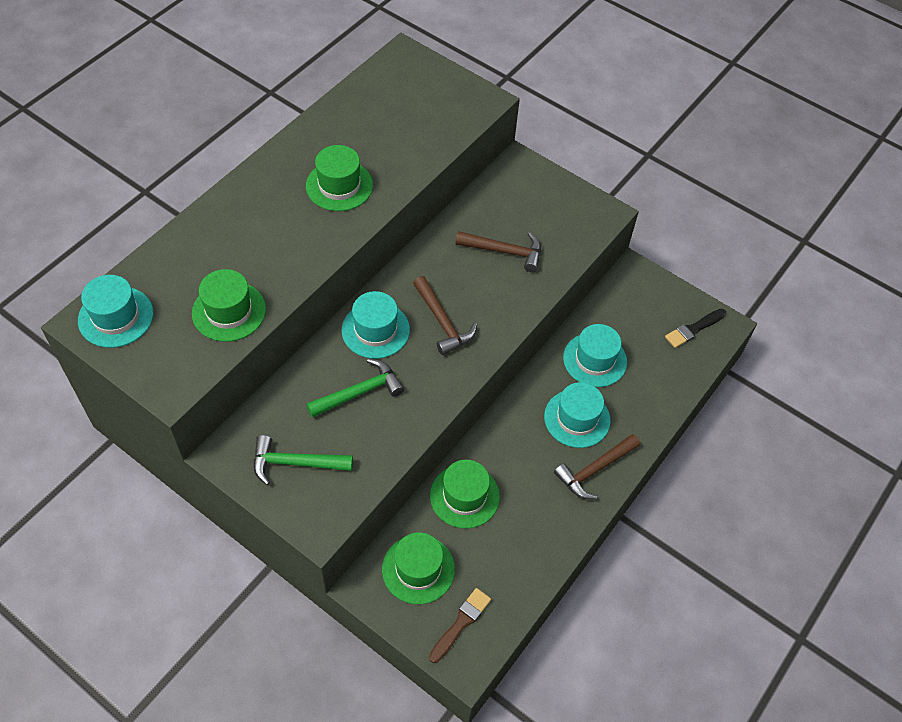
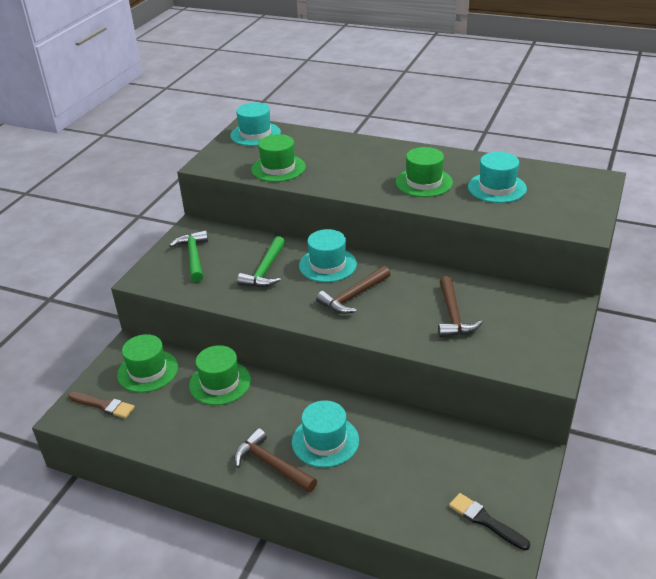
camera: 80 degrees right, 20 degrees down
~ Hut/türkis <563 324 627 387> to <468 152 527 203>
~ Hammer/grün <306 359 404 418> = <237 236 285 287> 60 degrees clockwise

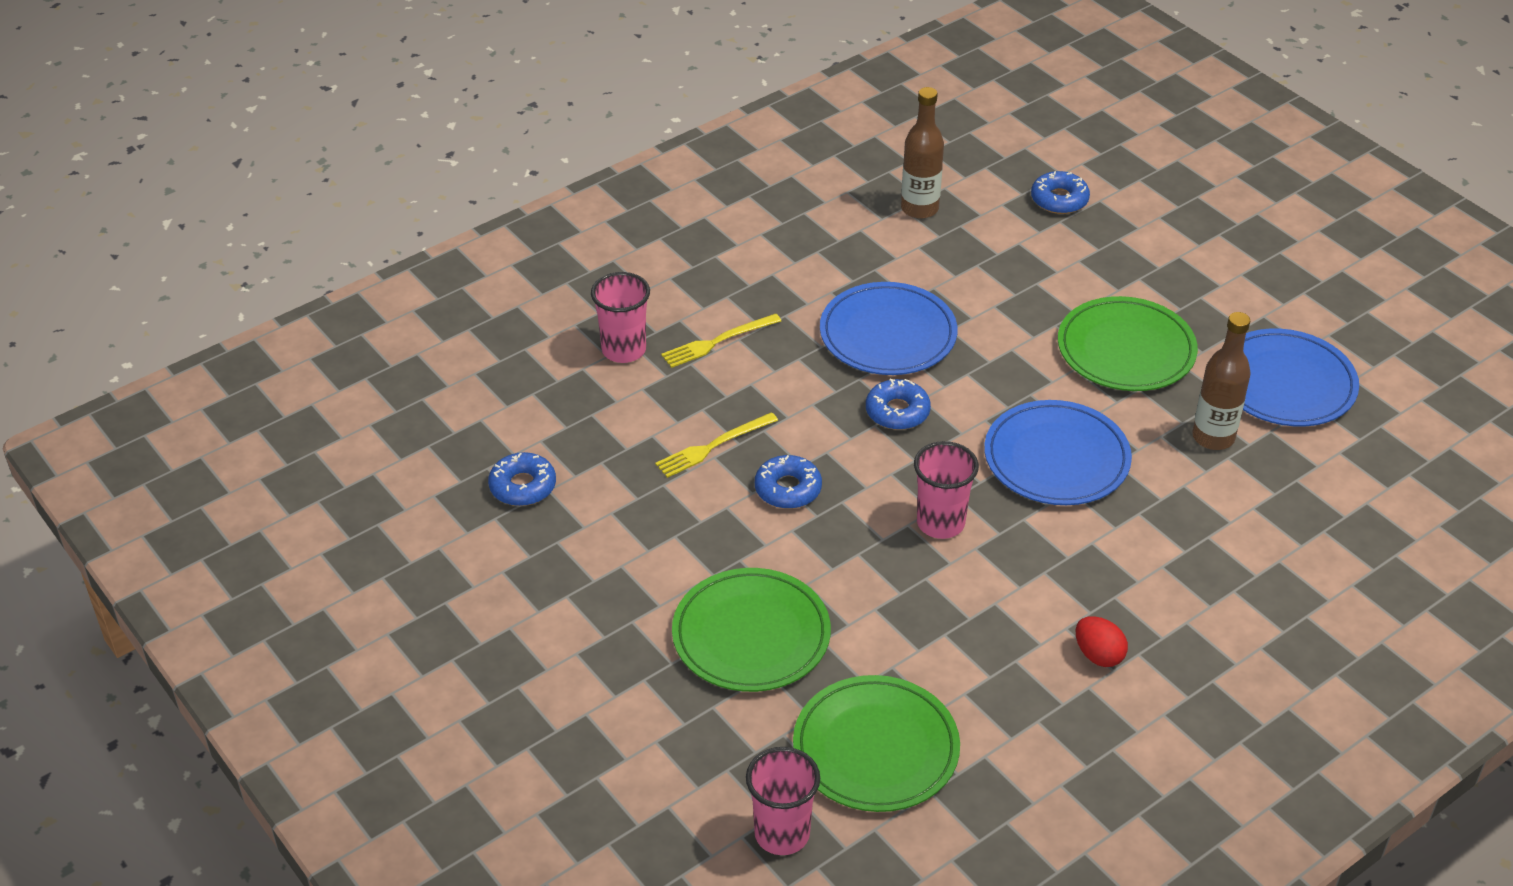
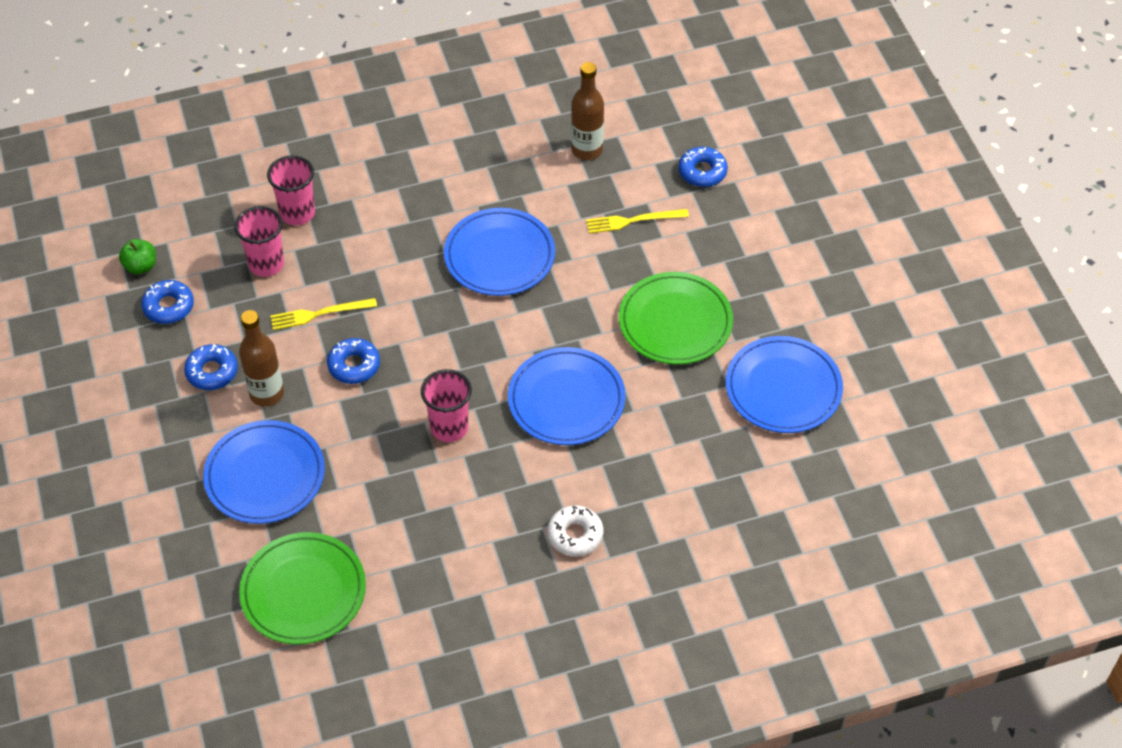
camera: 20 degrees right, 10 degrees up
~ Flasche/braun <1192 312 1251 450> to <239 310 284 406>
~ Gabel/gelb <661 314 781 368> to <586 209 689 234>
~ Donut/blau <866 379 931 430> to <184 344 238 390>
~ Teller/grün <672 568 831 692> to Teller/blau <203 420 325 524>
- Ei/rot <1076 616 1128 667>
~ Becher/rosa <746 747 820 855> to <234 206 284 277>
+ Apfel/grün <119 239 156 274>
+ Donut/weiß <547 505 603 556>

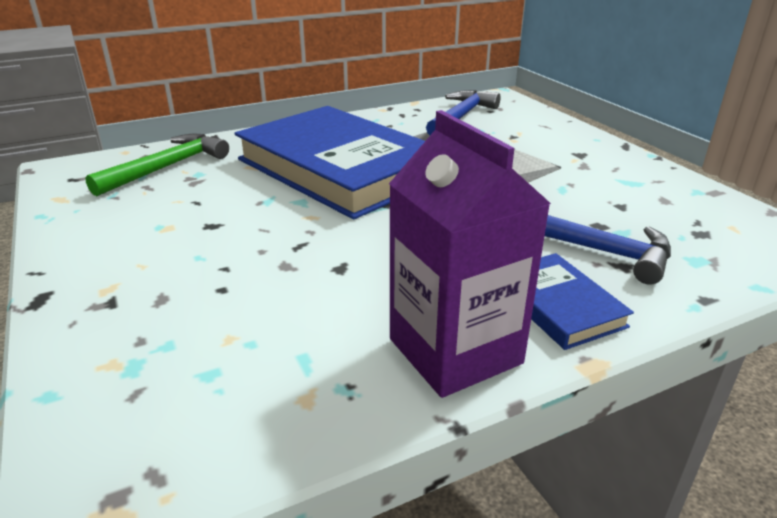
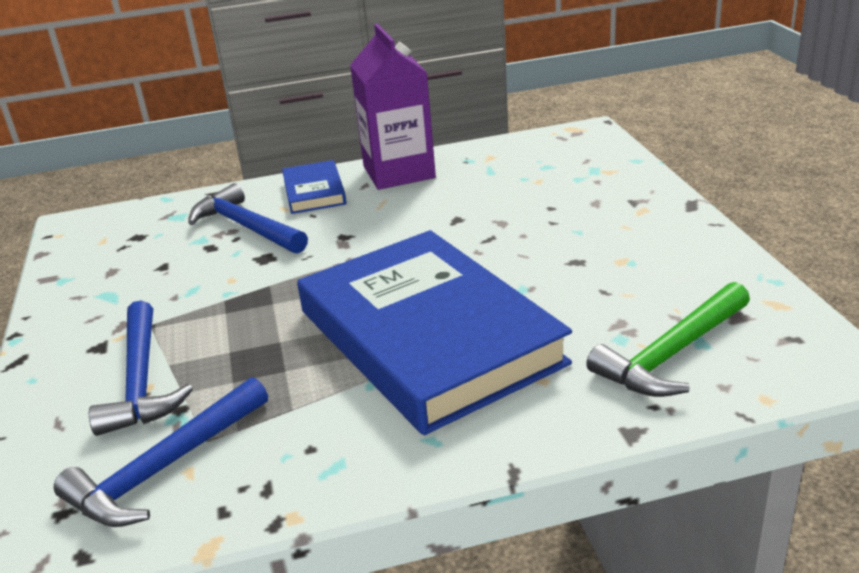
camera: 165 degrees left, 0 degrees up
+ Hammer/blau <89 300 193 436>

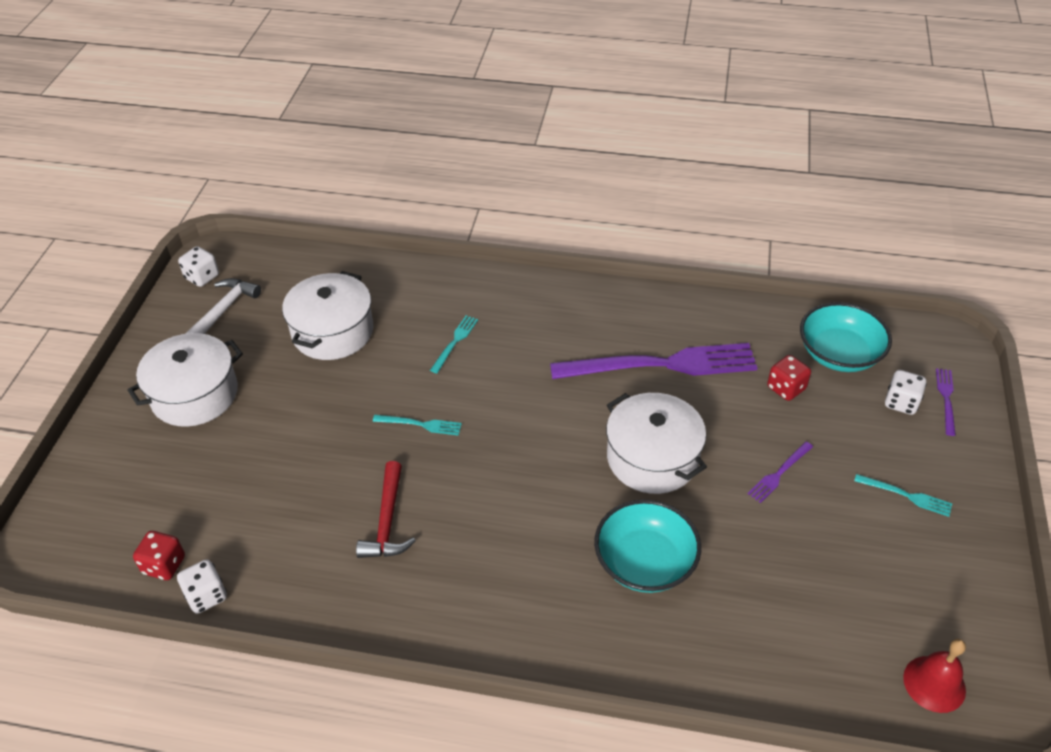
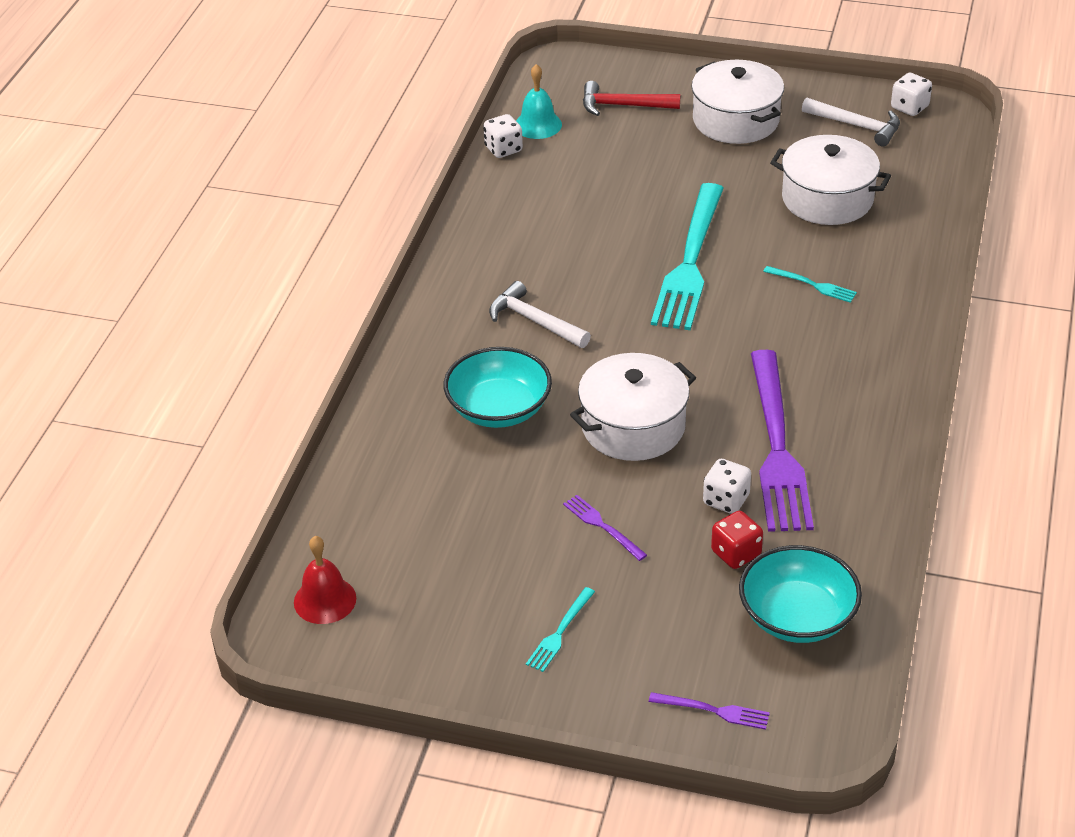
camera: 95 degrees right, 5 degrees down
~ Spielwürfel/weiß <885 370 927 415> to <703 459 751 514>
~ Gabel/türkis <373 415 462 436> = <651 183 724 330> x2.41
~ Hammer/rot <356 461 416 558> to <583 81 680 116>
~ Spielwürfel/rot <133 531 185 580> to Glocke/türkis <516 64 562 139>
+ Hammer/weiß <489 281 591 348>

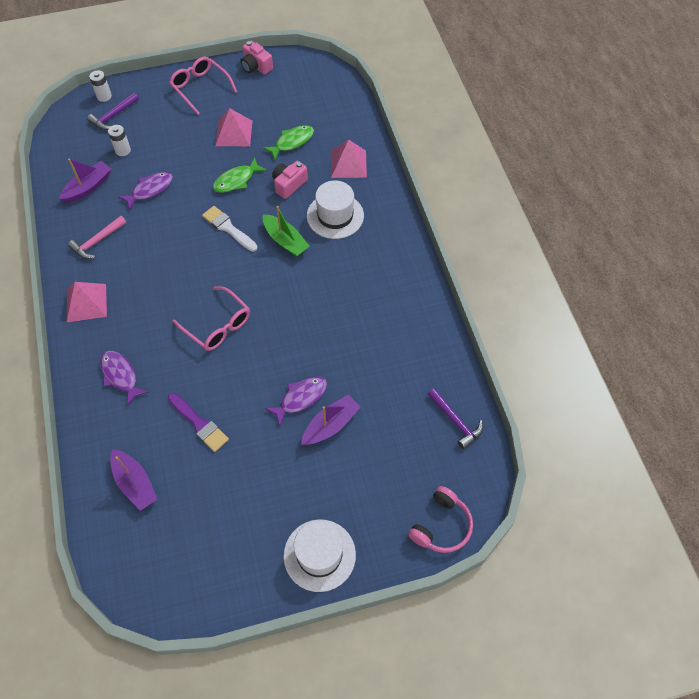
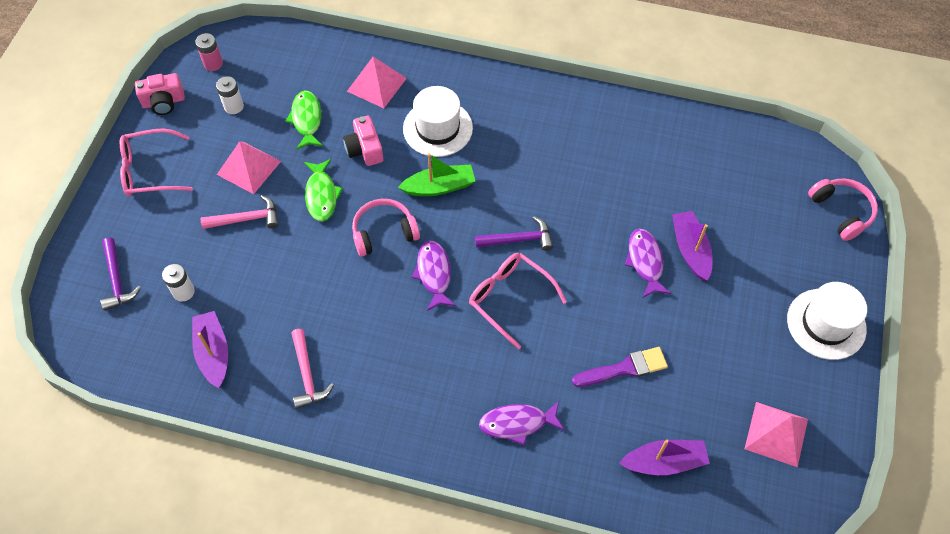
camera: 60 degrees left, 0 degrees up
~ Batterie/weiß <89 70 112 102> to <216 76 244 114>
~ Fisch/lila <118 172 173 210> to <412 240 456 311>
~ Pinsel/weiß <202 206 257 252> to Kopfhörer/rosa <352 199 420 256>
~ Pyramide/rosa <67 282 107 322> to <745 402 808 467>
~ Brille/rosa <172 286 250 351> = <469 253 567 349> 120 degrees counterclockwise
~ Hammer/lila <427 388 483 449> to <475 216 553 251>
+ Batterie/rosa <195 33 223 71>
+ Hammer/rosa <201 195 279 229>

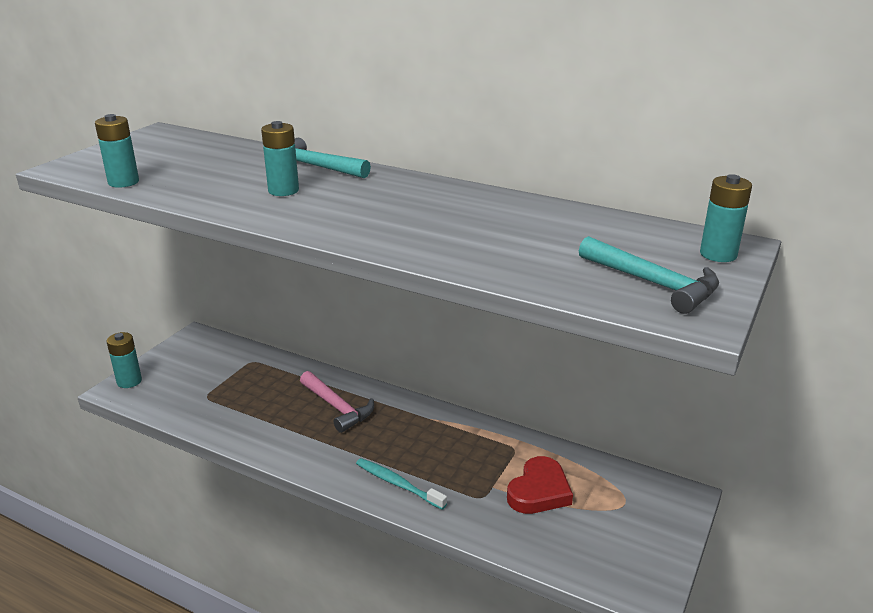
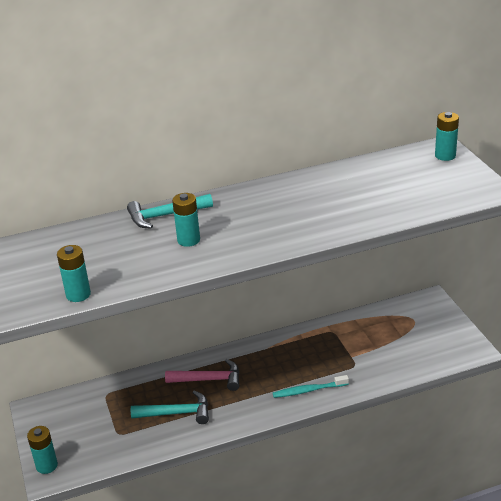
camera: 45 degrees left, 5 degrees up
~ Hammer/türkis <579 236 719 314> to <131 391 209 424>
- Herz/rot <507 456 573 514>

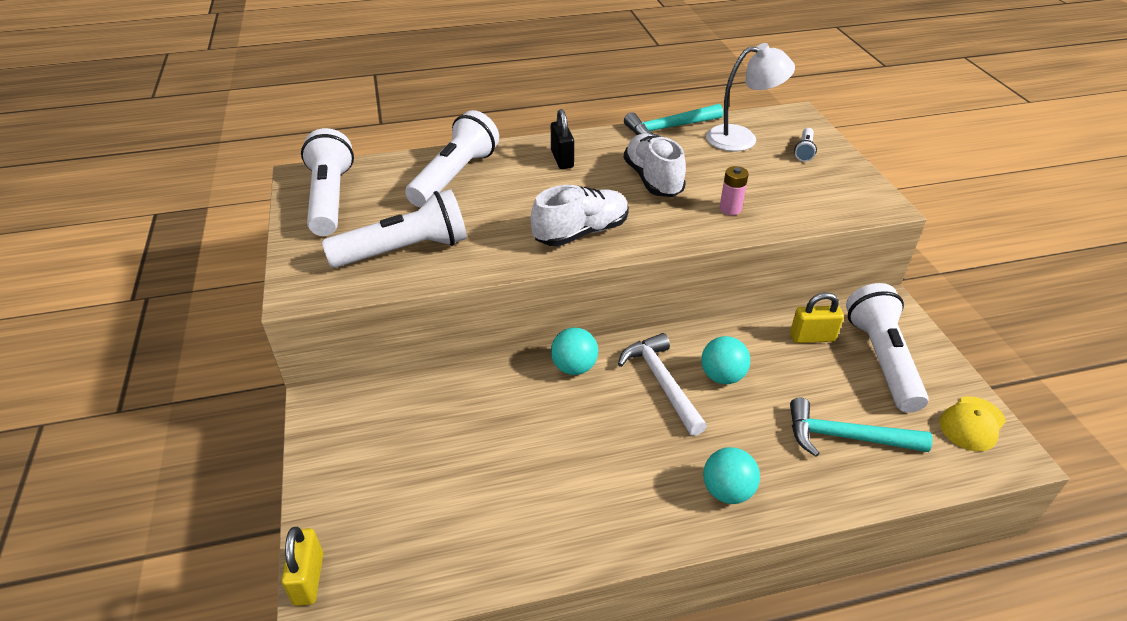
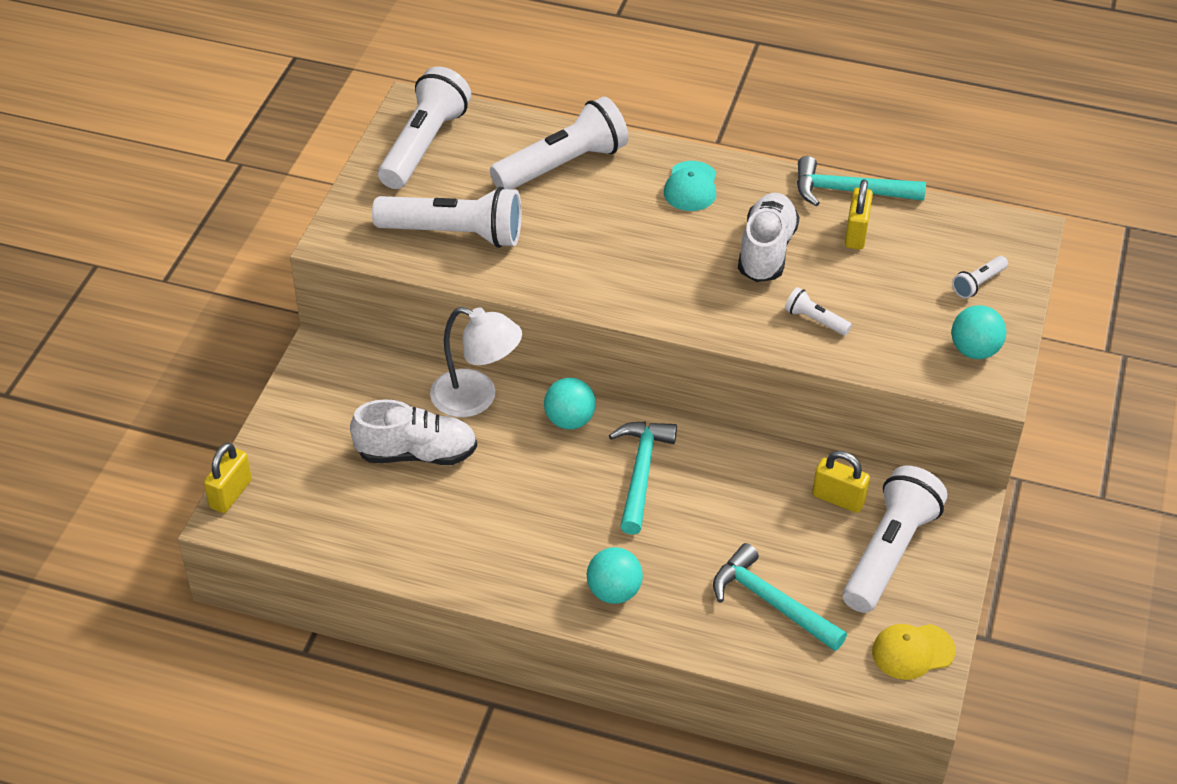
camera: 30 degrees right, 5 degrees up
~ Lampe/weiß <706 43 795 151> to <430 307 522 417>
~ Vorhängeschloss/schwarz <551 109 574 169> to Kappe/türkis <664 161 716 211>
~ Batterie/rosa <720 166 749 215> to Taschenlampe/weiß <785 287 852 336>
~ Schuh/weiß <531 185 629 246> to <350 399 477 465>
~ Hammer/weiß <618 333 707 436> to Hammer/türkis <609 422 677 535>
~ Ball/türkis <701 336 750 384> to <951 305 1006 359>
+ Vorhängeschloss/gelb <845 179 873 250>

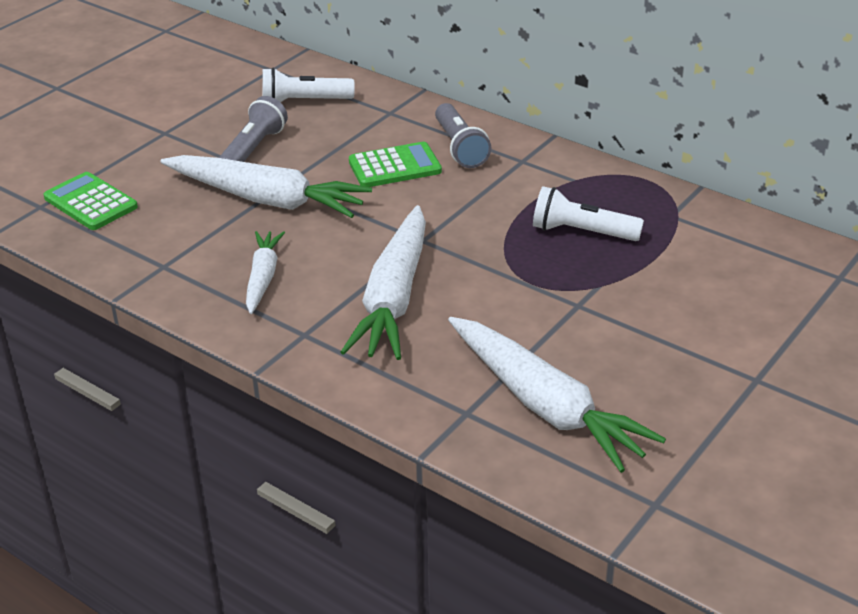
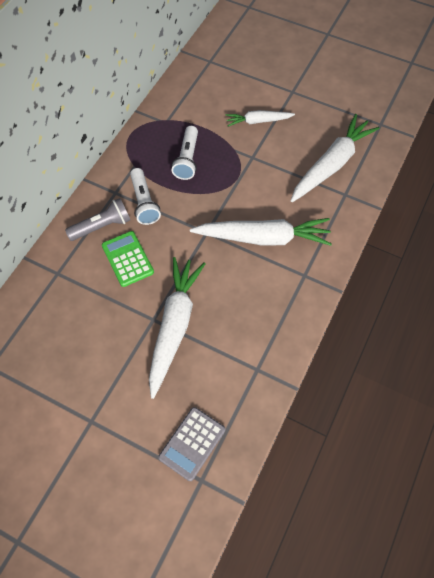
camera: 100 degrees left, 25 degrees up
~ Taschenlampe/weiß <262 68 355 102> to <130 168 161 225>
- Taschenlampe/grau <219 96 288 162>
~ Taschenrechner/grün <44 172 138 230> to Taschenrechner/grau <158 407 225 481>
~ Karotte/weiß <246 231 285 314> to <226 110 295 127>

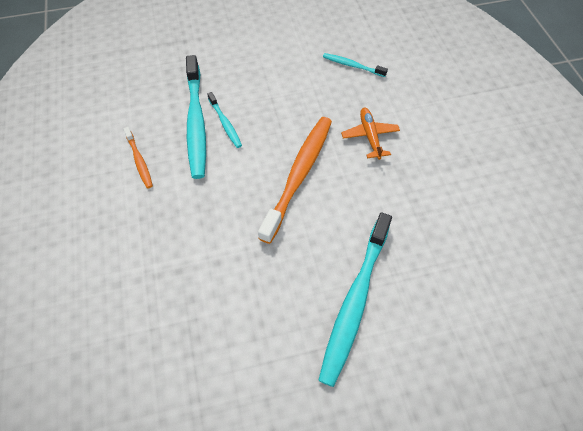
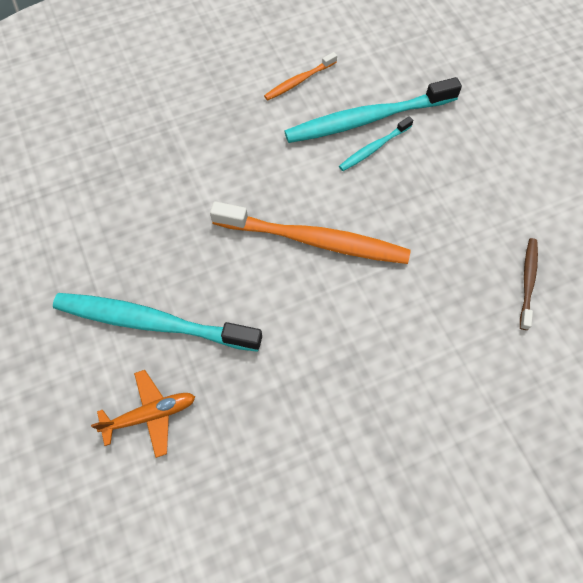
camera: 80 degrees right, 5 degrees up
~ Zahnbürste/türkis <323 53 388 77> to Zahnbürste/braun <520 238 538 330>
~ Flugzeug/orange <341 108 400 160> to <91 370 195 458>

